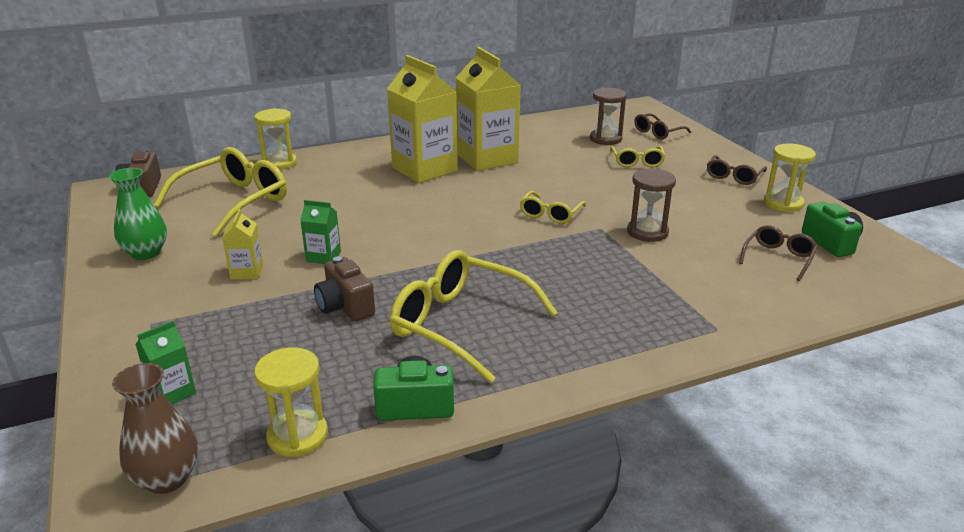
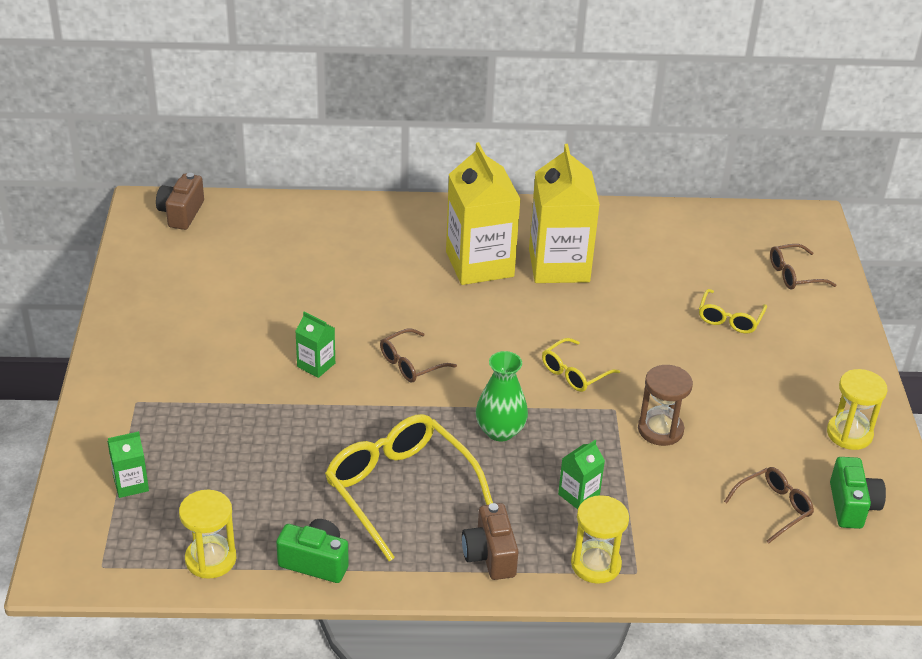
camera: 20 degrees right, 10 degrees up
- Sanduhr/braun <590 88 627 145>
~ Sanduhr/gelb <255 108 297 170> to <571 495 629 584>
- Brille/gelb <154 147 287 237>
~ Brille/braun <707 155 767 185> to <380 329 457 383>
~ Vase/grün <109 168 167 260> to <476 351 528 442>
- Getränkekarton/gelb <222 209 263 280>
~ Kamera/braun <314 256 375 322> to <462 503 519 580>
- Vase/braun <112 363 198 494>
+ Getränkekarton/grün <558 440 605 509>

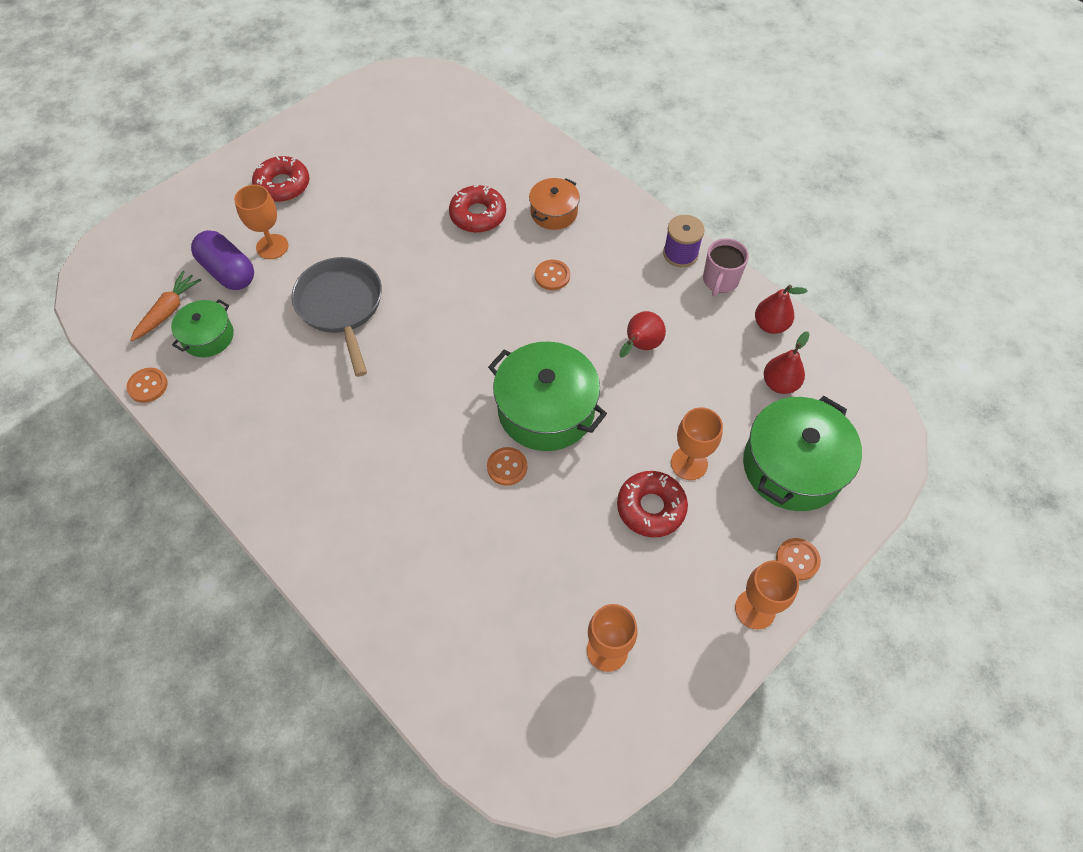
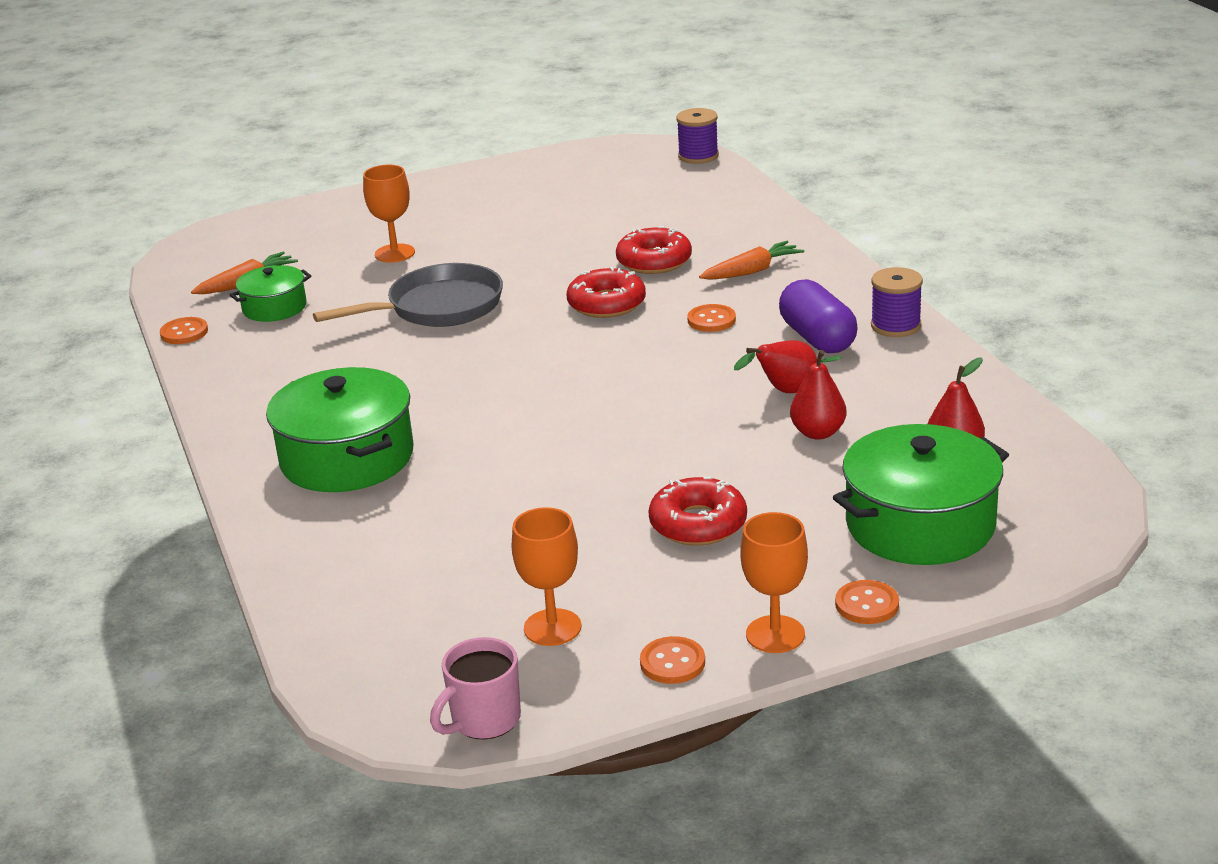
camera: 25 degrees right, 30 degrees down
~ Donut/rot <252 156 309 202> to <567 267 646 318>
~ Kochtopf/orange <529 178 580 230> to Karotte/orange <699 241 804 280>
~ Kapsel/lila <191 230 254 290> to <779 279 858 353>
~ Tasse/rosa <703 238 749 297> to <430 637 521 739>
~ Pfanne/grau <291 257 382 377> = <313 263 503 327> 60 degrees clockwise
~ Birne/rot <755 285 808 334> to <790 350 847 439>
~ Kochtopf/grün <488 341 607 451> to <266 367 414 492>
- Kelch/orange <671 407 723 480>
~ Knopf/orange <487 447 527 486> to <640 636 705 684>
+ Garnrolle/lila <676 108 719 164>

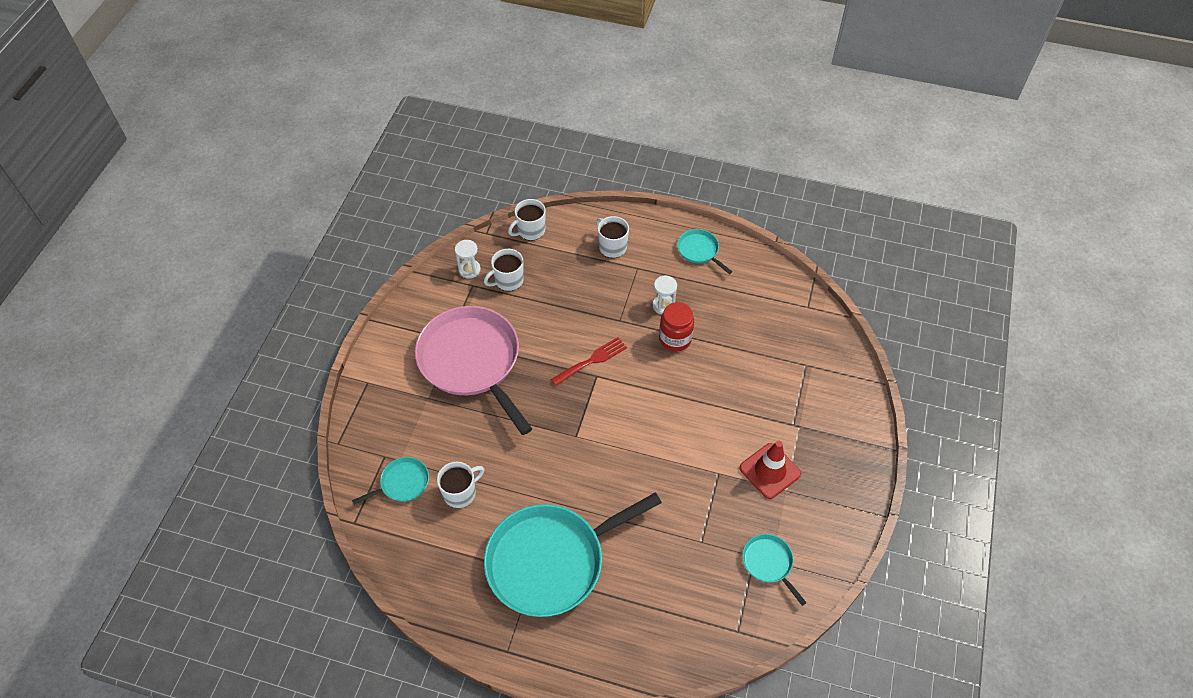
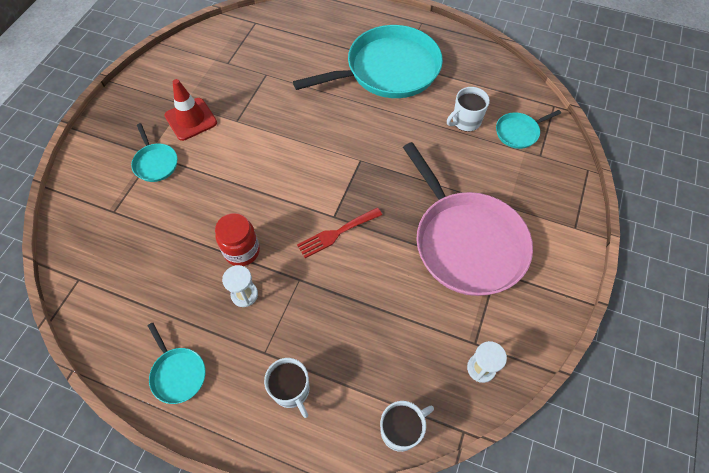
camera: 175 degrees left, 5 degrees up
- Tasse/weiß <484 249 524 291>
~ Pfanne/türkis <742 534 807 606> to <131 123 177 182>

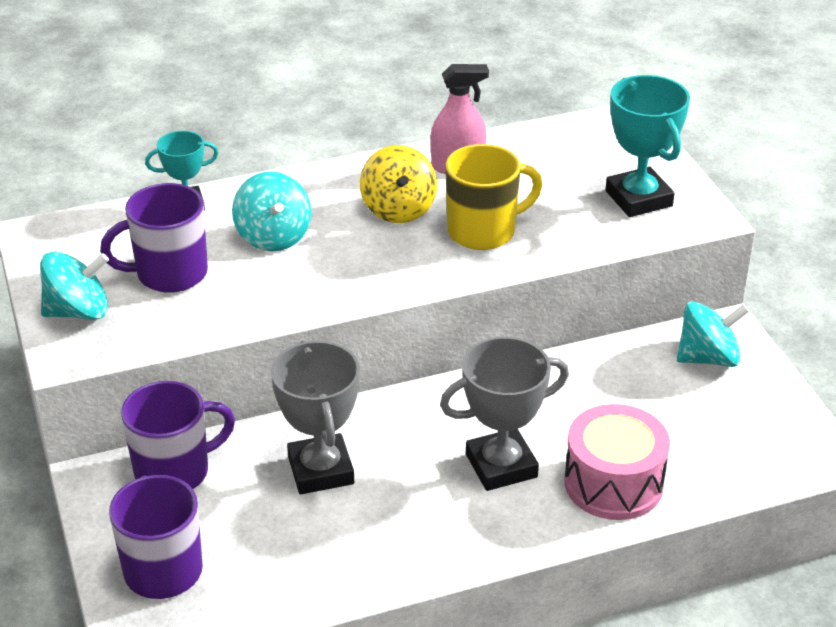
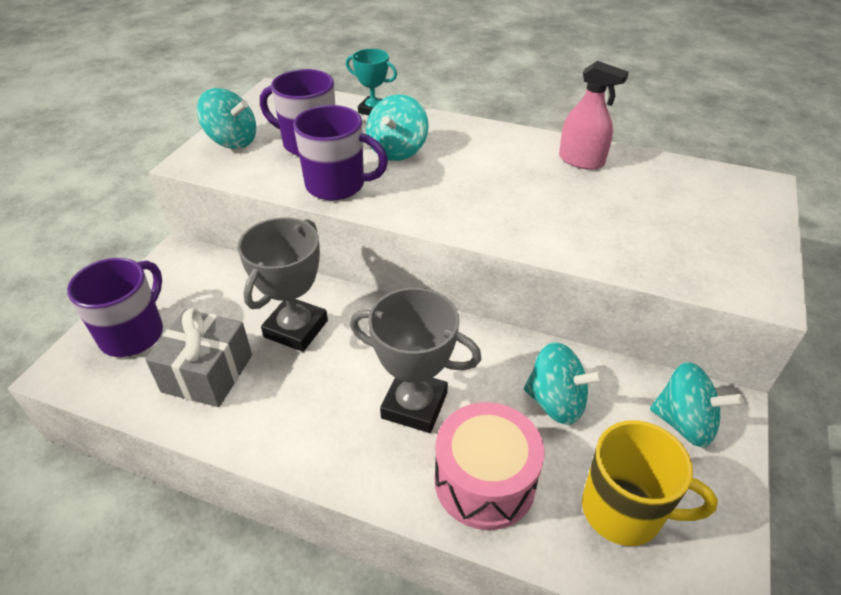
camera: 40 degrees right, 5 degrees up
- Pokal/türkis <606 75 690 217>
~ Tasse/gelb <446 144 543 250> to <582 420 718 546>
- Kreisel/gelb <360 145 437 223>
~ Tasse/lila <121 381 235 489> to <293 105 388 200>
+ Geschenk/grau <145 308 252 407>
+ Kreisel/türkis <524 342 603 425>

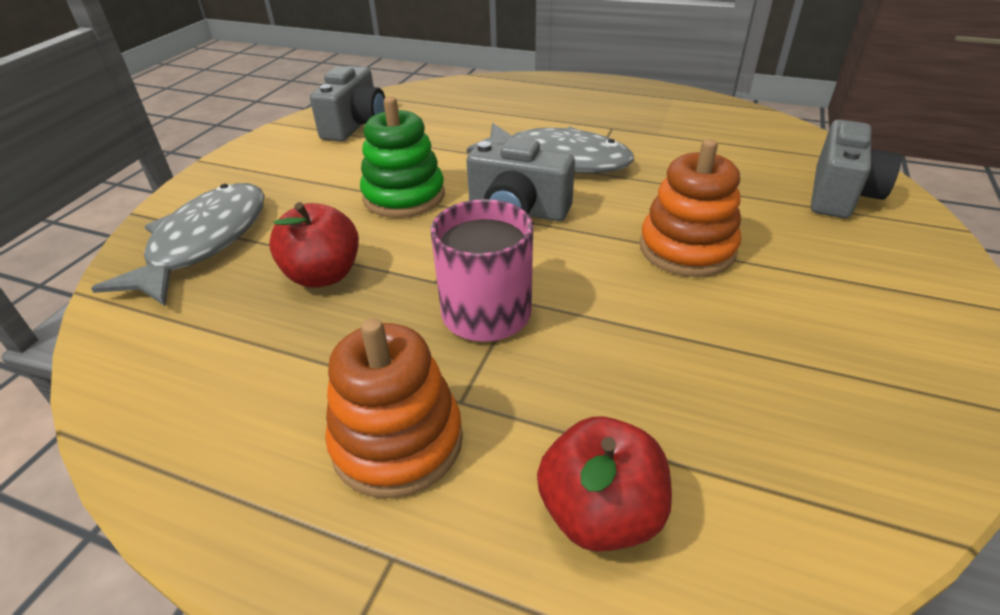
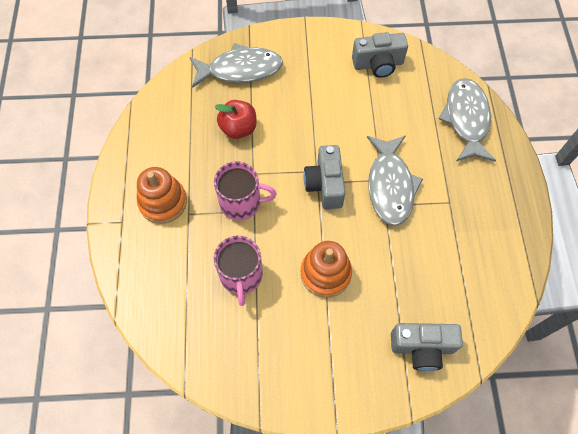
camera: 65 degrees right, 25 degrees up
- Stapelspielzeug/grün <360 97 445 218>
- Apfel/rot <537 417 672 552>
+ Fisch/grau <439 78 496 161>
+ Tasse/rosa <214 236 263 306>

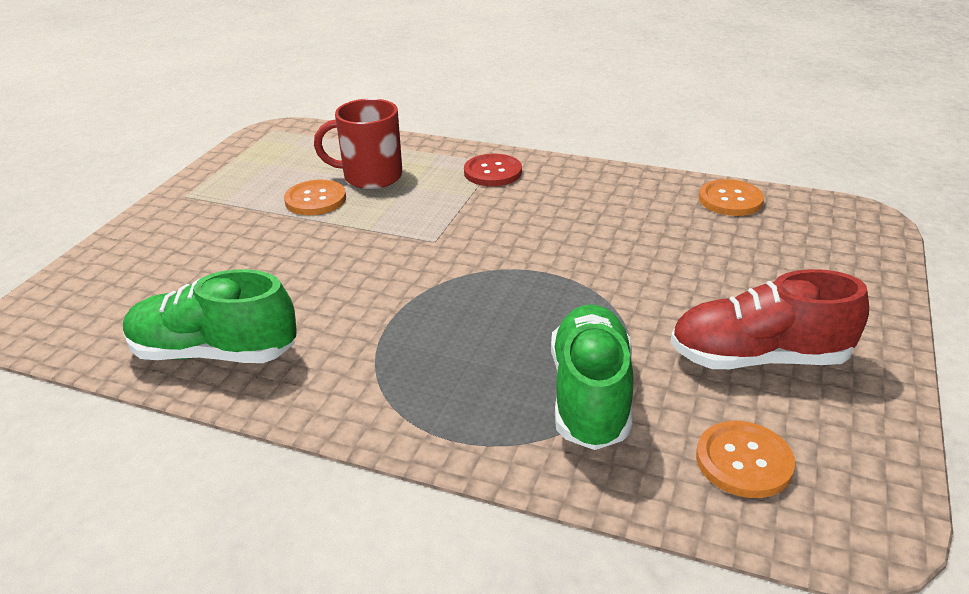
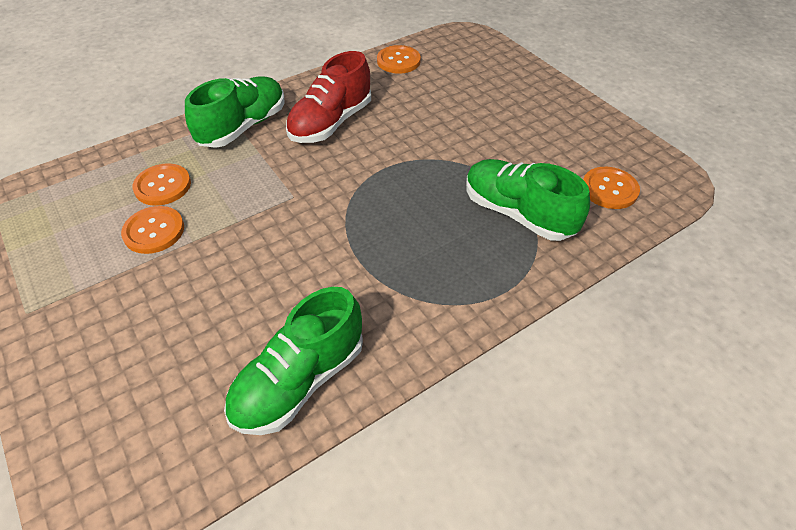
camera: 55 degrees left, 15 degrees up
~ Tasse/rot <314 98 403 189> to Knopf/orange <133 163 191 206>
~ Knopf/rot <464 154 522 186> to Schuh/grün <185 77 284 148>
~ Schuh/rot <670 269 869 369> to <286 51 371 143>

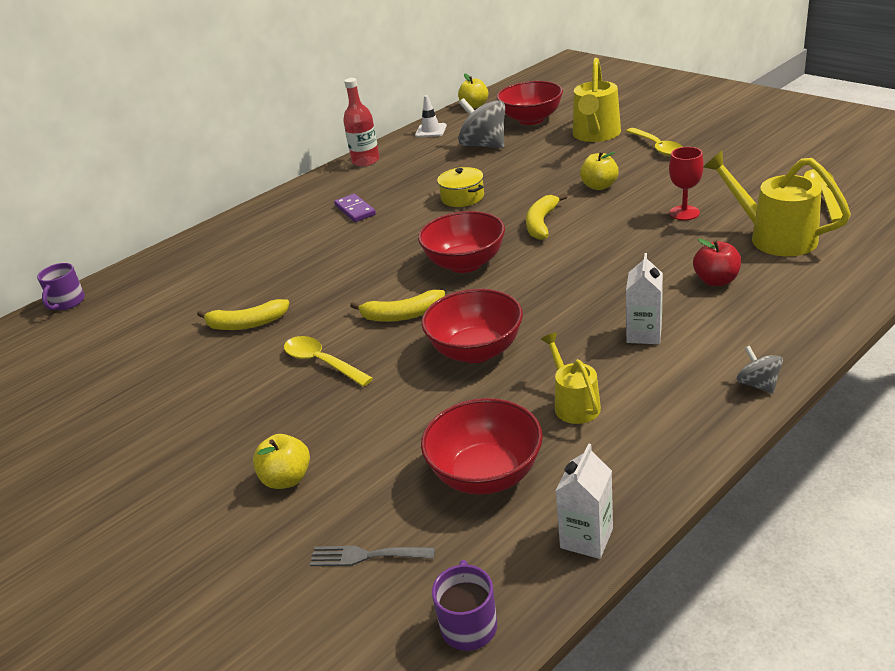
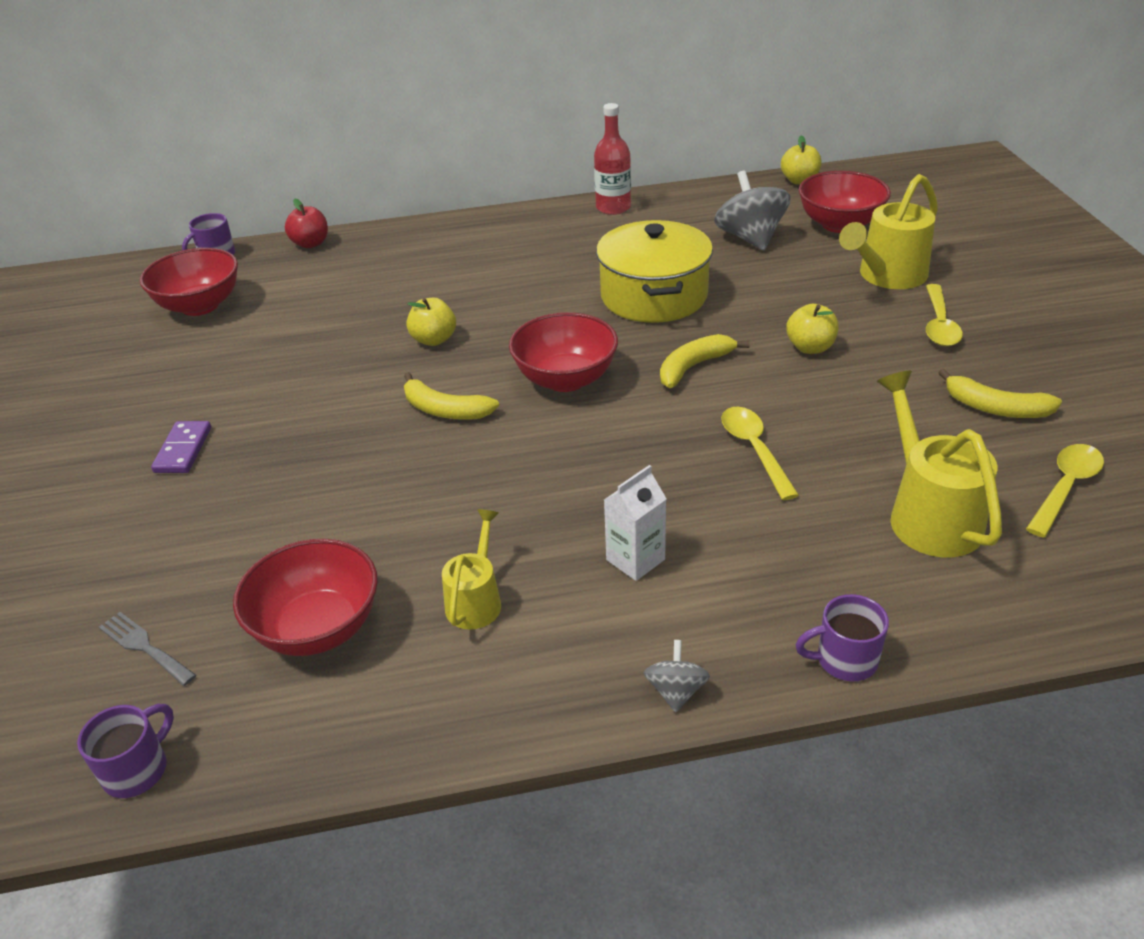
camera: 30 degrees right, 5 degrees up
- Leitkegel/weiß <415 95 447 137>
- Kelch/rot <669 147 704 220>
~ Kochtopf/gelb <437 167 484 207> = <596 220 713 323> x1.93
~ Dominostein/lila <334 194 376 222> to <151 421 211 473>
~ Apfel/rot <693 239 741 286> to <285 199 328 248>
~ Schüssel/rot <421 289 523 363> to <140 248 238 316>
~ Banane/gelb <197 299 289 330> to <938 369 1062 418>
~ Löffel/gelb <284 336 373 387> to <721 407 799 500>
~ Apfel/gelb <253 434 310 489> to <407 298 456 346>
- Getränkekarton/weiß <556 444 613 559>
+ Tasse/lila <796 594 889 681>

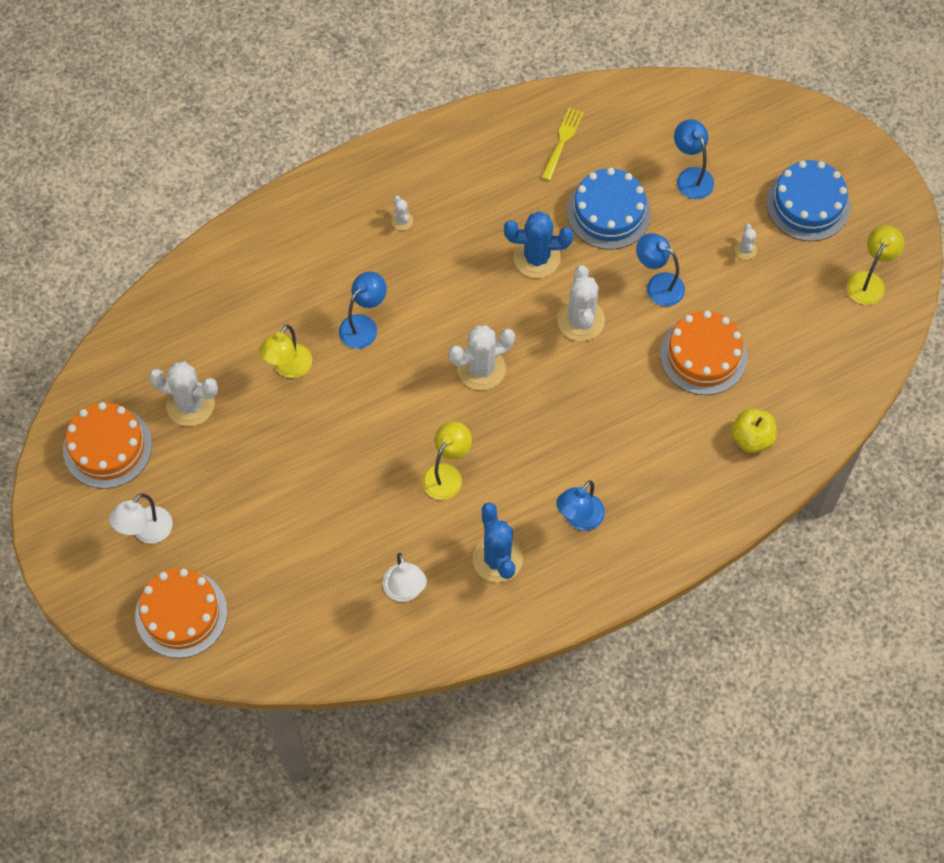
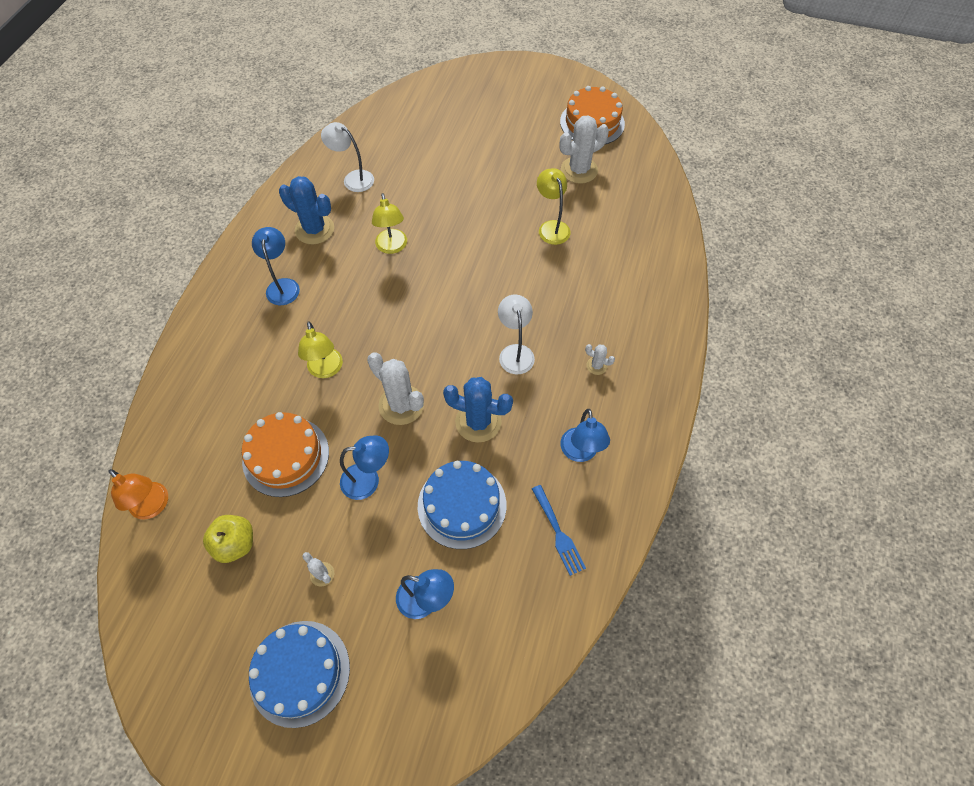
camera: 135 degrees right, 5 degrees down
~ Gabel/gelb <541 107 584 181> to Gabel/blau <532 485 586 576>
~ Kaktus/blau <504 211 574 278> = <443 377 513 442> 60 degrees clockwise
~ Lampe/gelb <847 225 904 305> to <298 321 343 378>
~ Lampe/blau <339 271 387 349> to <560 409 610 462>
- Kaktus/weiß <448 325 515 390>
~ Apfel/gelb <731 408 777 453> to <203 515 253 563>
~ Lampe/weiß <109 494 173 544> to <498 295 535 374>
- Kuchen/orange <135 568 227 658>
+ Lampe/orange <108 469 168 520>

